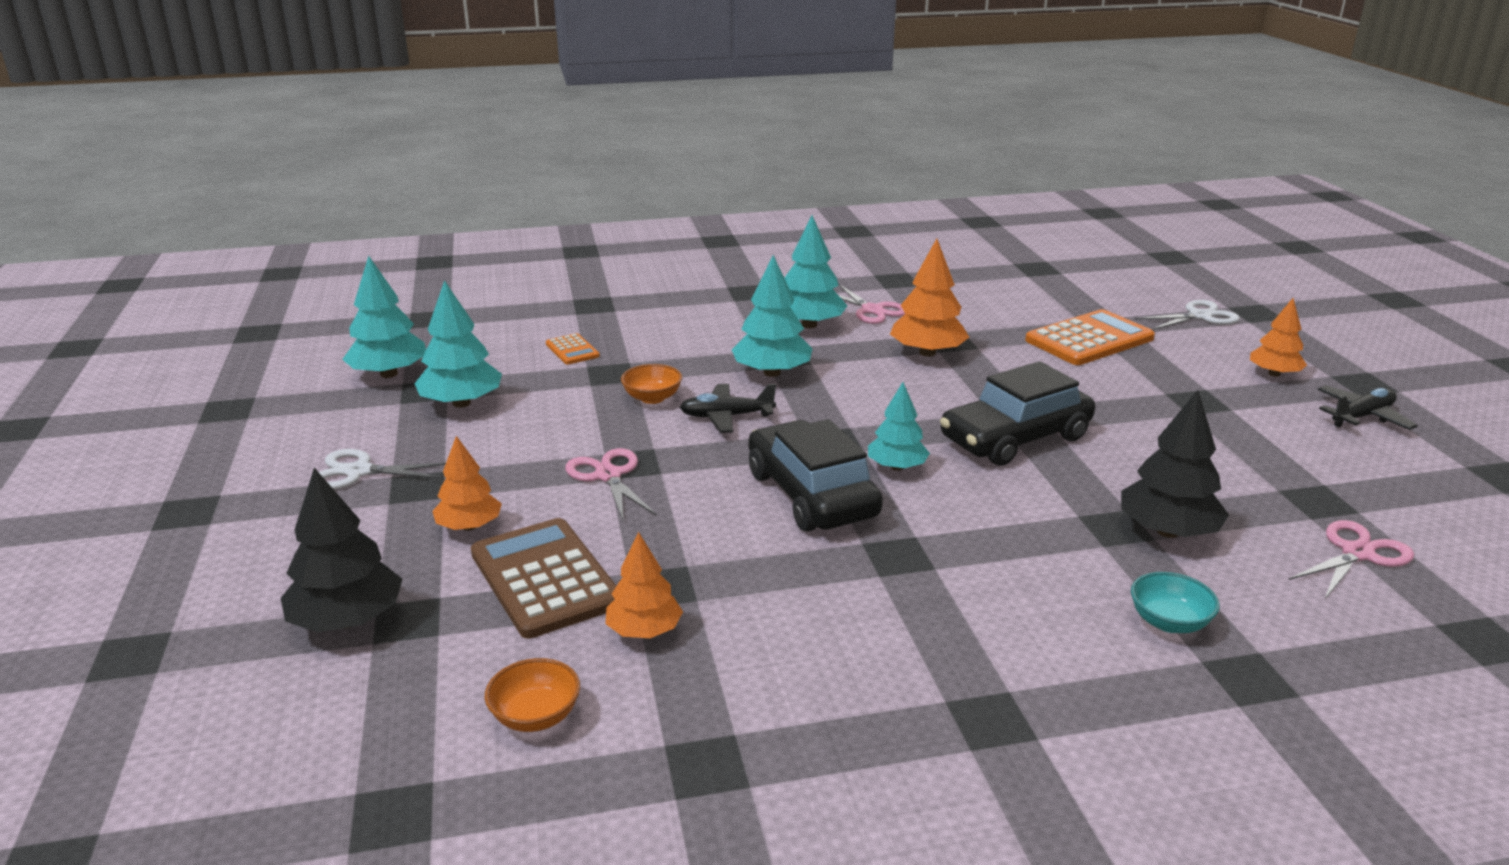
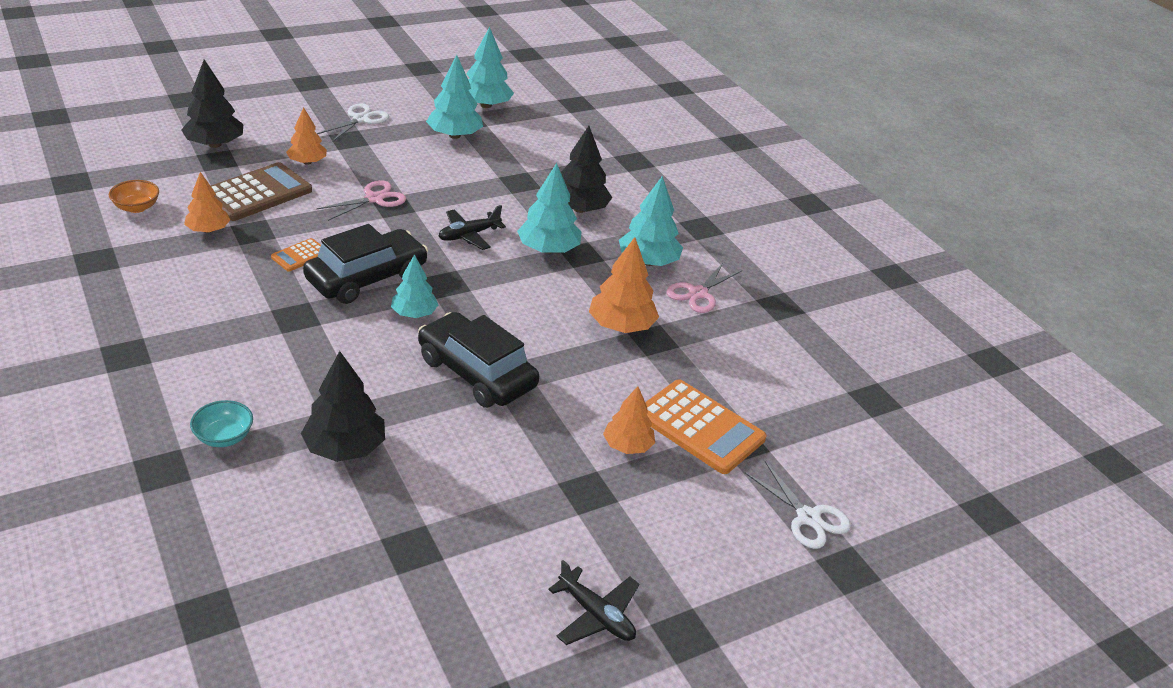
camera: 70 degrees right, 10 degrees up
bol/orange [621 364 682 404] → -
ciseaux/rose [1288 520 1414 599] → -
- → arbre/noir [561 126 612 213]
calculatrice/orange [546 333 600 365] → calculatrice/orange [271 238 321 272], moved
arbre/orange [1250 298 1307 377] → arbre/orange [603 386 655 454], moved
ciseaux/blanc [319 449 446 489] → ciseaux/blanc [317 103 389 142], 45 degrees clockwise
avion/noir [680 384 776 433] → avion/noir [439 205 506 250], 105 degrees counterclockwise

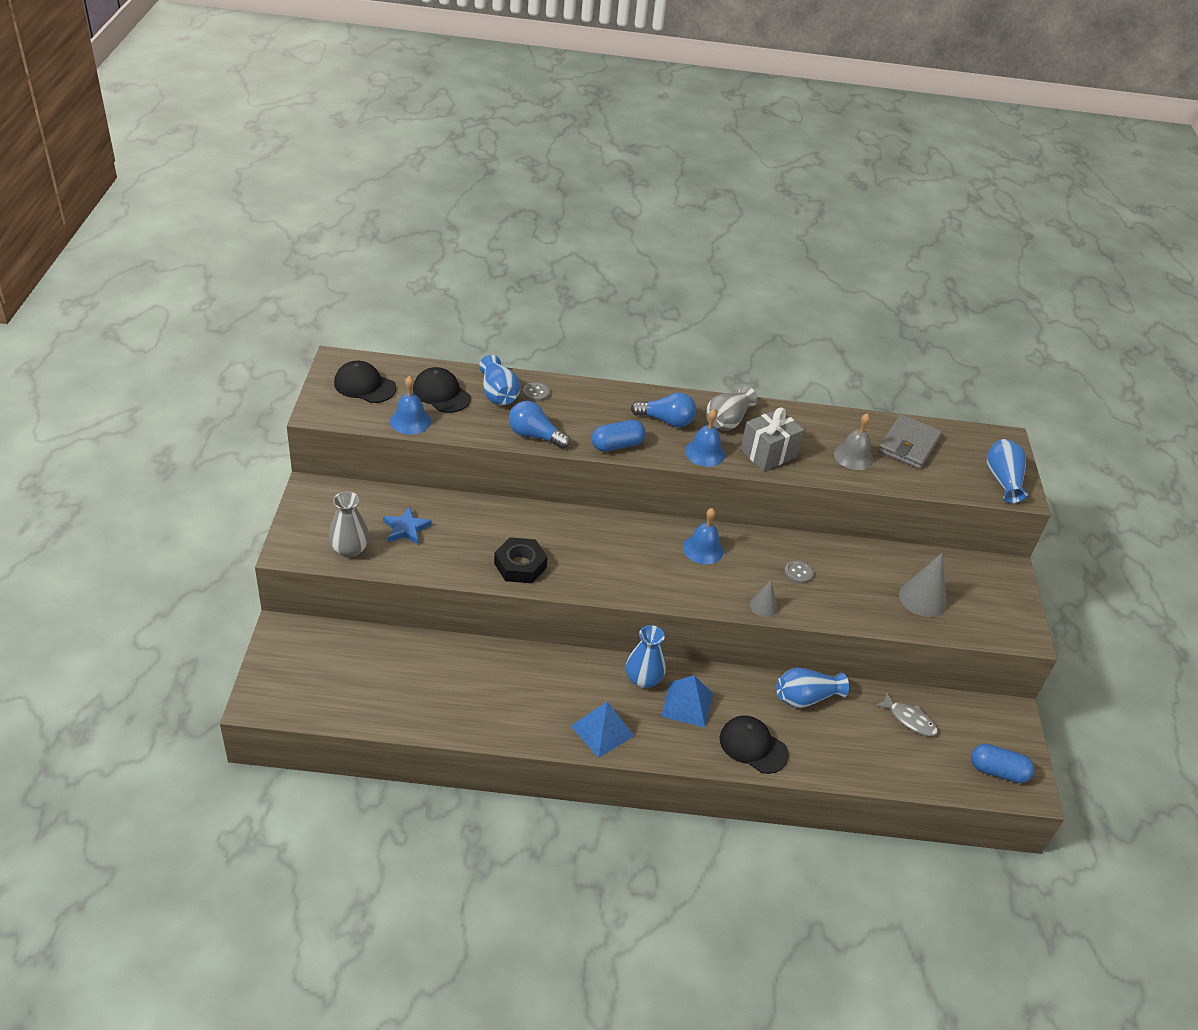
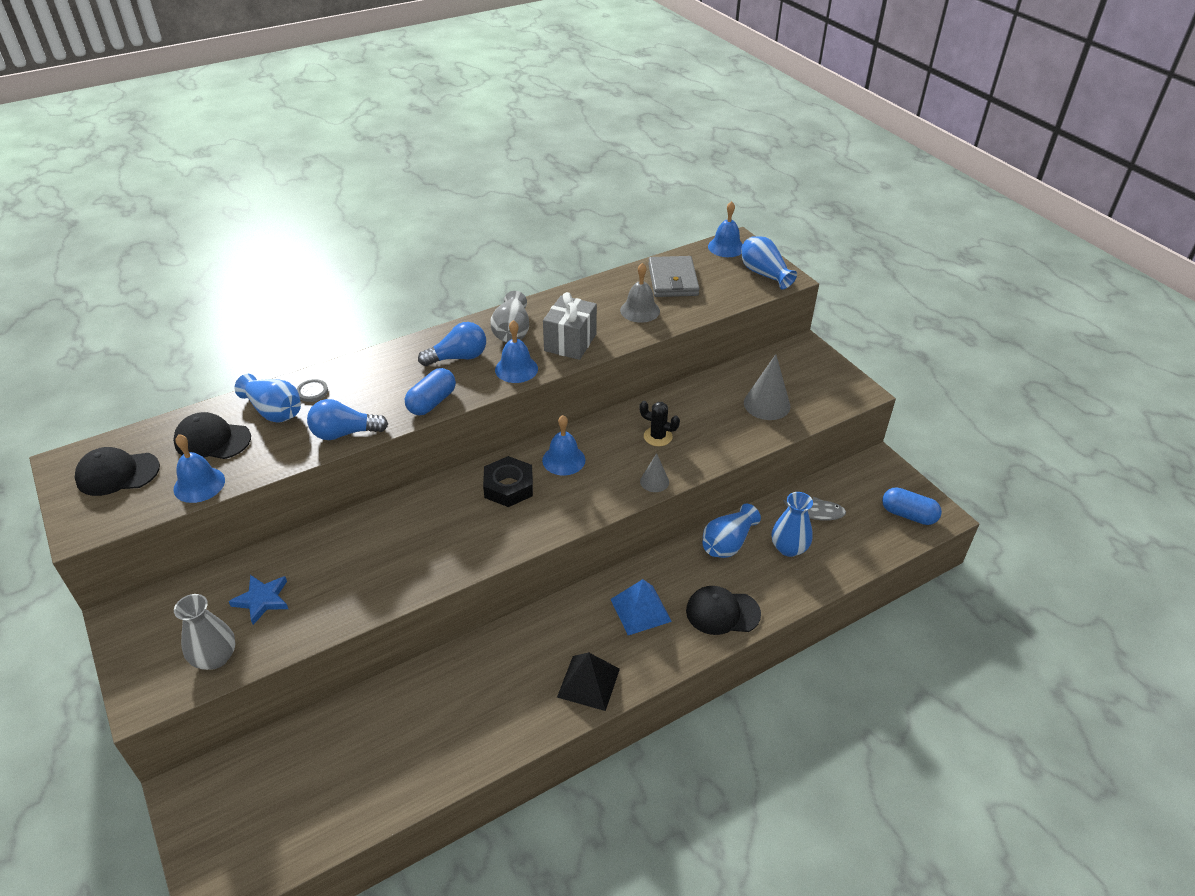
camera: 30 degrees left, 0 degrees up
- → cloche/bleu [708 201 743 257]
écrou/noir [494 537 548 583] → écrou/noir [483 456 533 507], moved
vase/bleu [626 625 666 688] → vase/bleu [772 492 813 557], moved
bouton/gris [784 560 813 584] → cactus/noir [639 401 680 446]
pyramide/bleu [571 702 634 758] → pyramide/noir [557 652 620 711]
gélule/bleu [971 744 1034 783] → gélule/bleu [882 487 942 525], 45 degrees clockwise

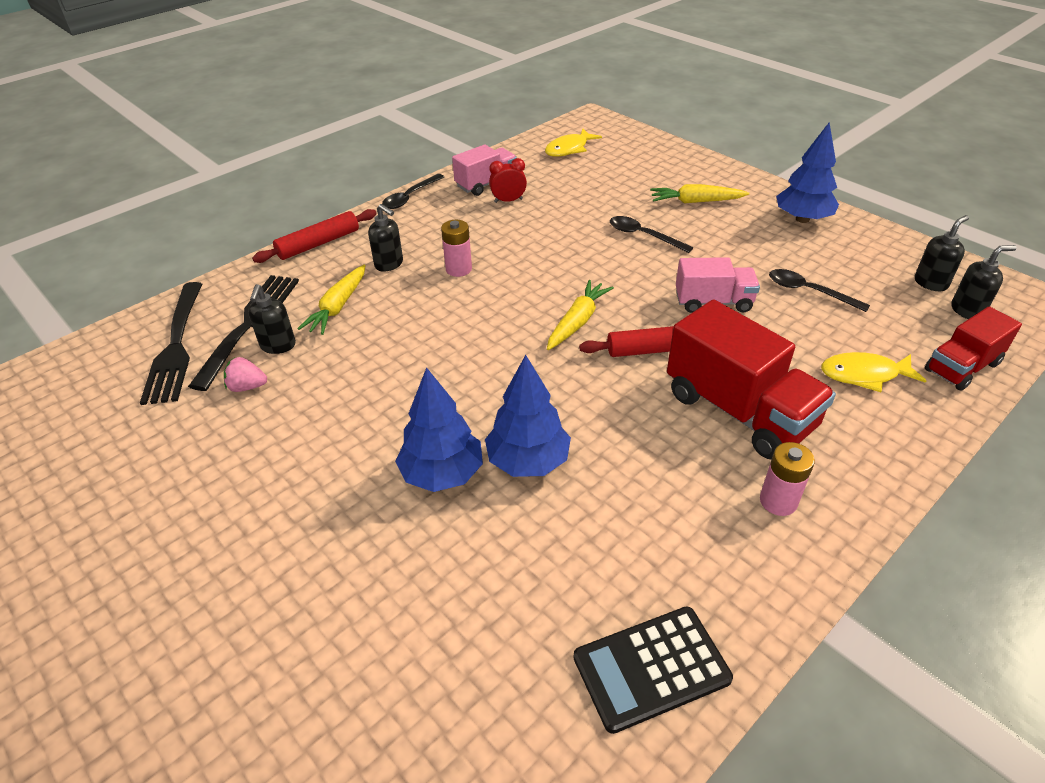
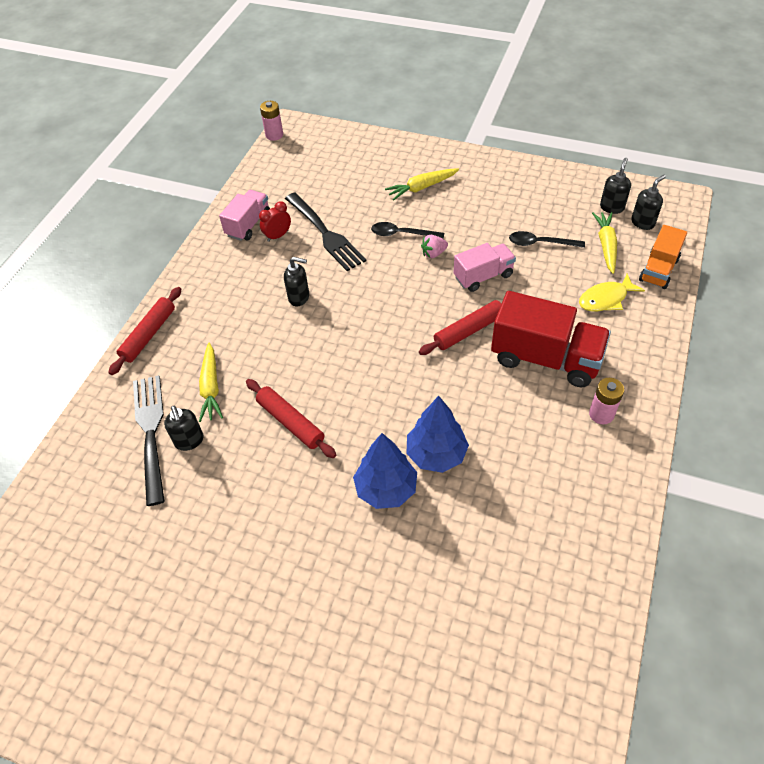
camera: 25 degrees left, 10 degrees up
cuillère/noir [382 174 444 209] → -
poisson/jaune [545 129 602 157] → -
calculatrice/noir [573 606 733 734] → -
arbre/bleu [776 122 839 223] → -
- → rouleau à pâtisserie/rouge [246 379 336 458]
fourchette/noir [140 282 202 405] → fourchette/noir [285 193 366 271], moved
fraise/rose [224 357 267 392] → fraise/rose [421 235 448 258], moved
distributeur de savon/noir [368 204 403 272] → distributeur de savon/noir [284 257 309 306], moved
pile/rose [441 220 472 277] → pile/rose [260 101 283 141], moved
carotte/jaune [547 280 614 350] → carotte/jaune [592 212 617 274], moved
camion/rouge [925 306 1022 391] → camion/orange [639 225 687 289]

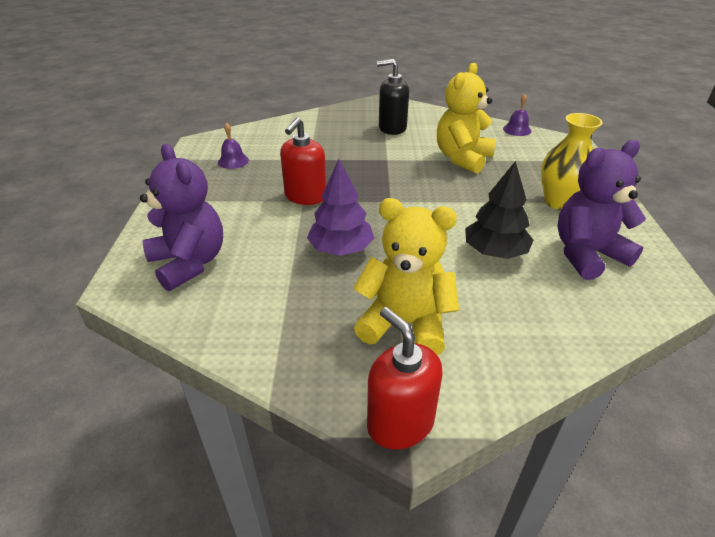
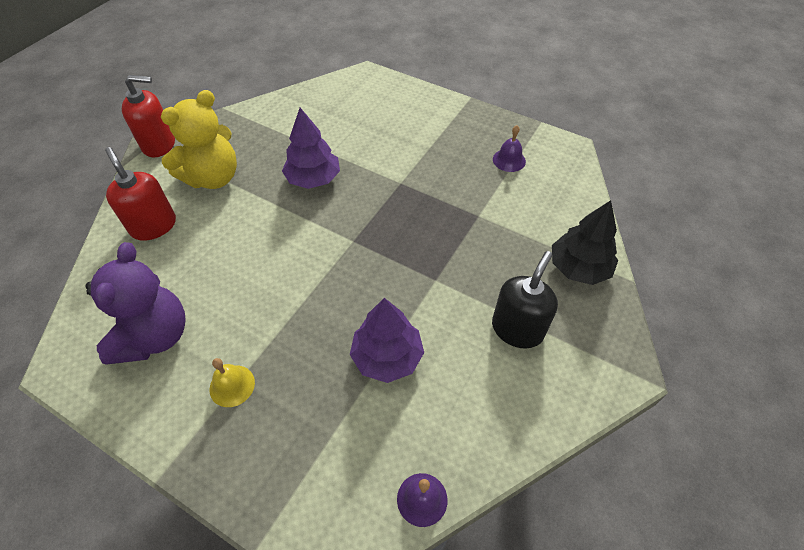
camera: 120 degrees right, 15 degrees up
ours en peluche/violet [140 144 223 291] → -
distributeur de savon/rouge [280 118 326 205] → distributeur de savon/rouge [105 147 176 241], moved
arbre/noir [465 161 534 259] → arbre/noir [552 200 618 285], moved
ours en peluche/jaune [437 63 496 174] → arbre/violet [350 298 424 383]
vase/jaune [541 113 603 210] → cloche/jaune [210 358 255 407]

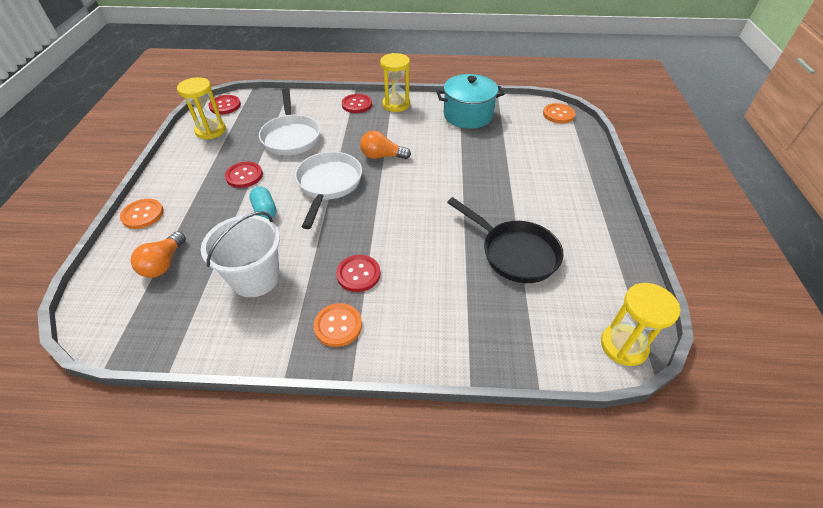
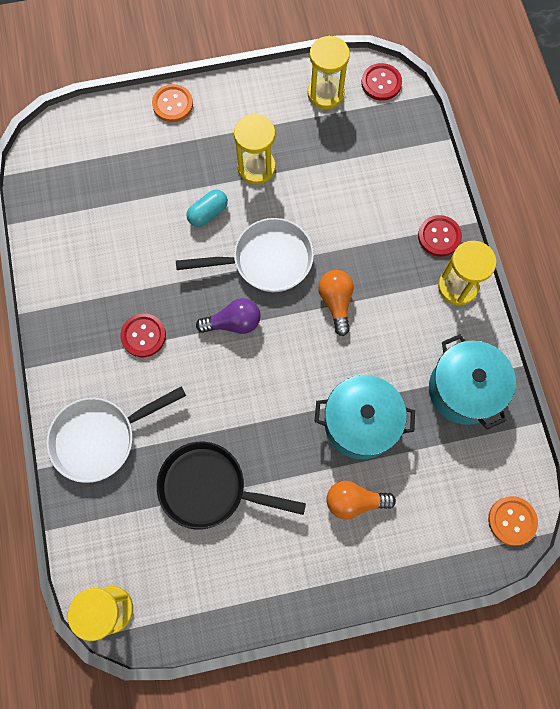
camera: 75 degrees right, 25 degrees up
seau/blanc [201 211 280 297] → -
bouton/orange [313 303 362 347] → -
- → ampoule/violet [196 298 261 334]
- → marmite/turquoise [314 375 415 459]
ampoule/orange [131 232 186 278] → ampoule/orange [326 481 396 520], moved
poêle/blanc [259 88 320 155] → poêle/blanc [47 386 186 483], moved
bouton/rouge [225 162 263 188] → sablier/jaune [234 114 276 184]
poêle/noir [447 197 564 283] → poêle/noir [157 442 306 530], 75 degrees clockwise

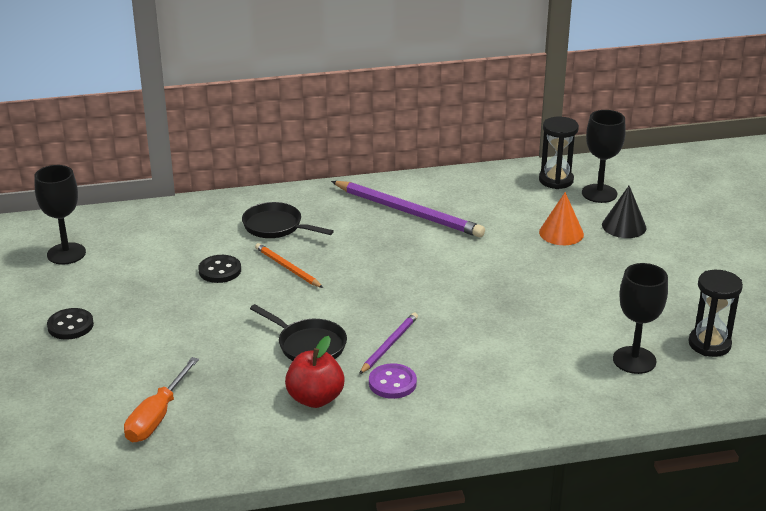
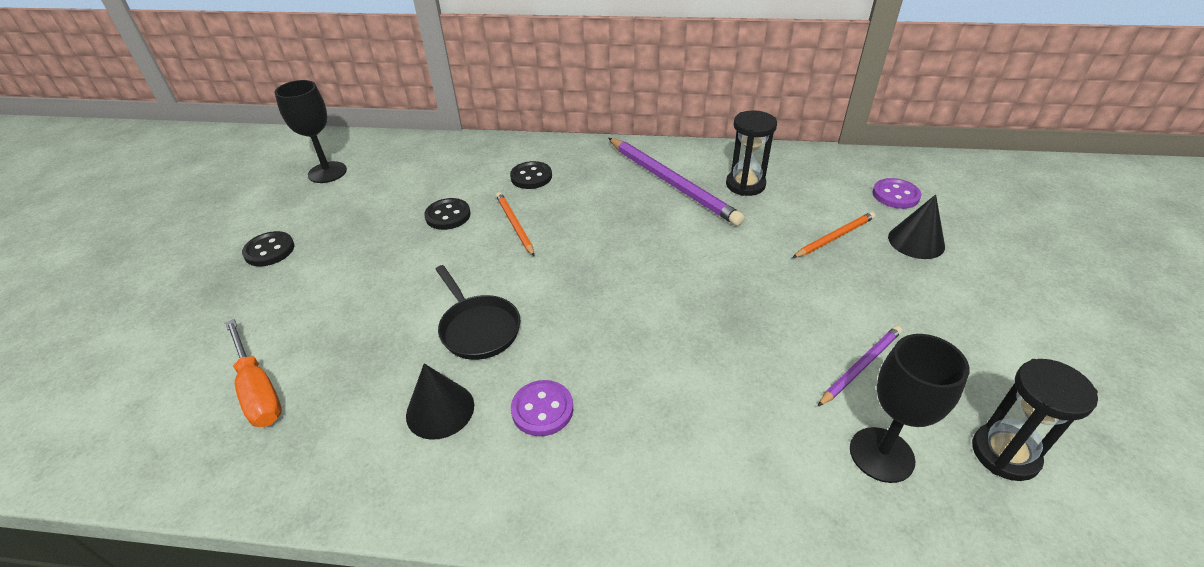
camera: 20 degrees right, 10 degrees up
crayon/violet [359 312 418 374] → crayon/violet [817 326 902 407], moved
sablier/noir [539 116 579 189] → sablier/noir [726 110 777 196], moved
poêle/noir [242 202 334 238] → bouton/noir [510 161 552 189]
pomme/rouge [285 336 345 408] → cône/noir [406 364 474 440]
cône/orange [539 192 584 245] → crayon/orange [792 212 875 258]
verre à pied/noir [582 110 626 203] → bouton/violet [873 178 921 209]
tournevis/orange [124 357 199 442] → tournevis/orange [225 319 282 427], 75 degrees counterclockwise

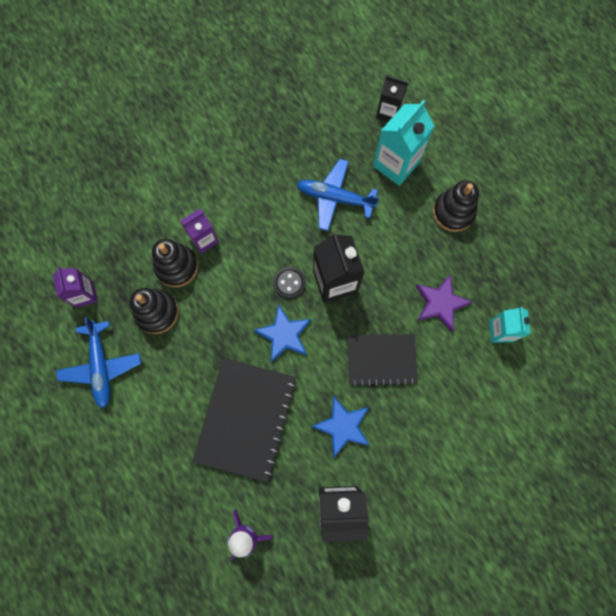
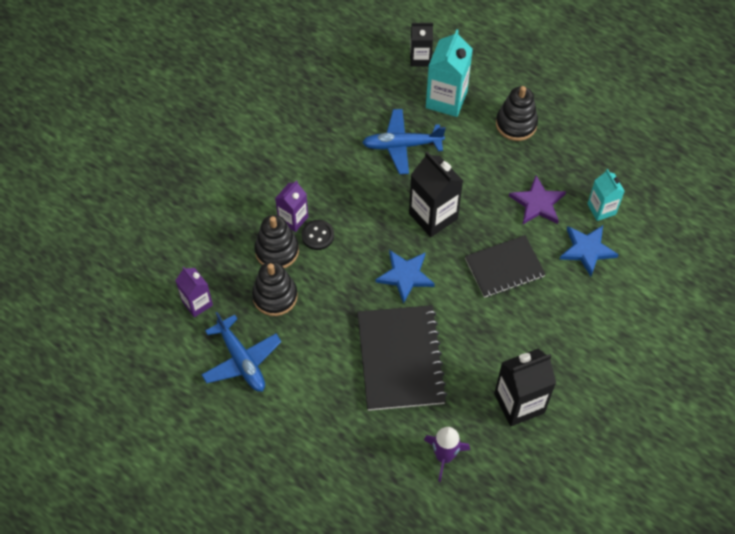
camera: 20 degrees left, 15 degrees down
bouton/noir [273 267 306 299] → bouton/noir [301 220 334 250], moved
étoile/bleu [311 395 370 457] → étoile/bleu [560 225 619 277], moved

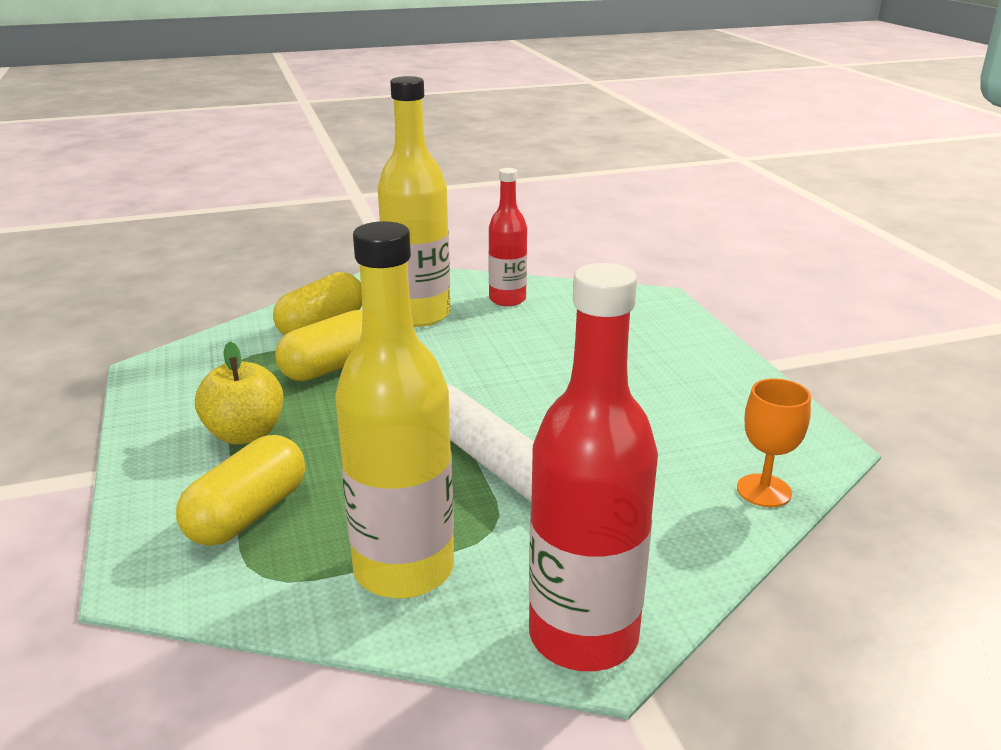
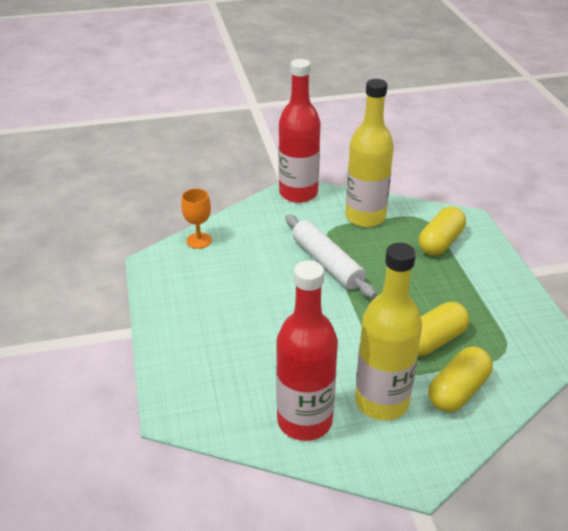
camera: 175 degrees left, 10 degrees up
pomme/jaune [195 342 283 445] → -
bouteille/rouge [488 168 527 306] → bouteille/rouge [276 260 338 441], x1.67

